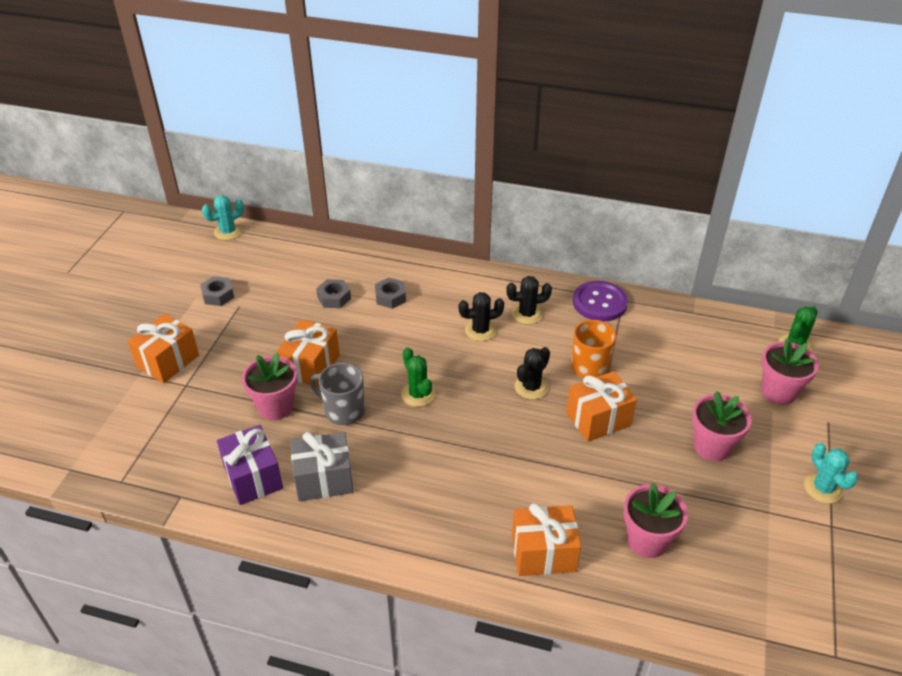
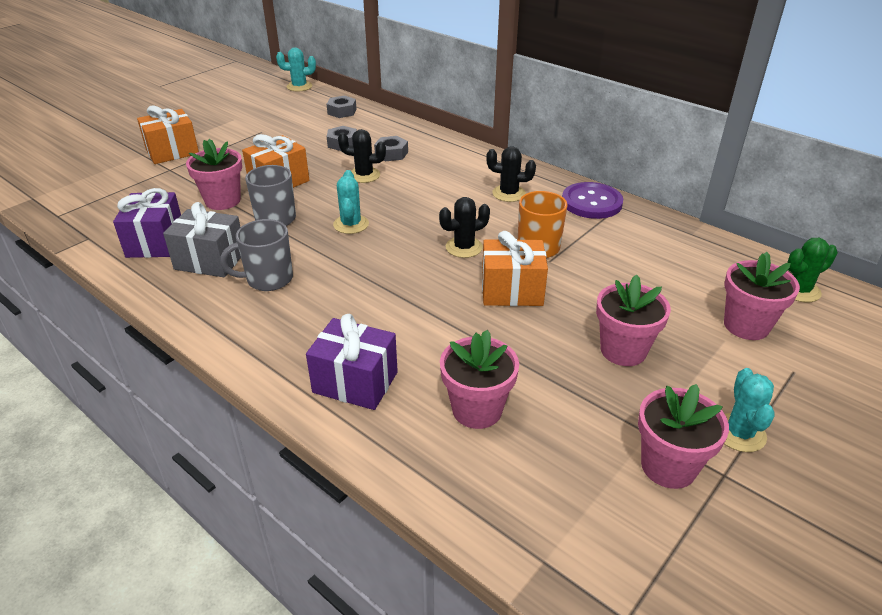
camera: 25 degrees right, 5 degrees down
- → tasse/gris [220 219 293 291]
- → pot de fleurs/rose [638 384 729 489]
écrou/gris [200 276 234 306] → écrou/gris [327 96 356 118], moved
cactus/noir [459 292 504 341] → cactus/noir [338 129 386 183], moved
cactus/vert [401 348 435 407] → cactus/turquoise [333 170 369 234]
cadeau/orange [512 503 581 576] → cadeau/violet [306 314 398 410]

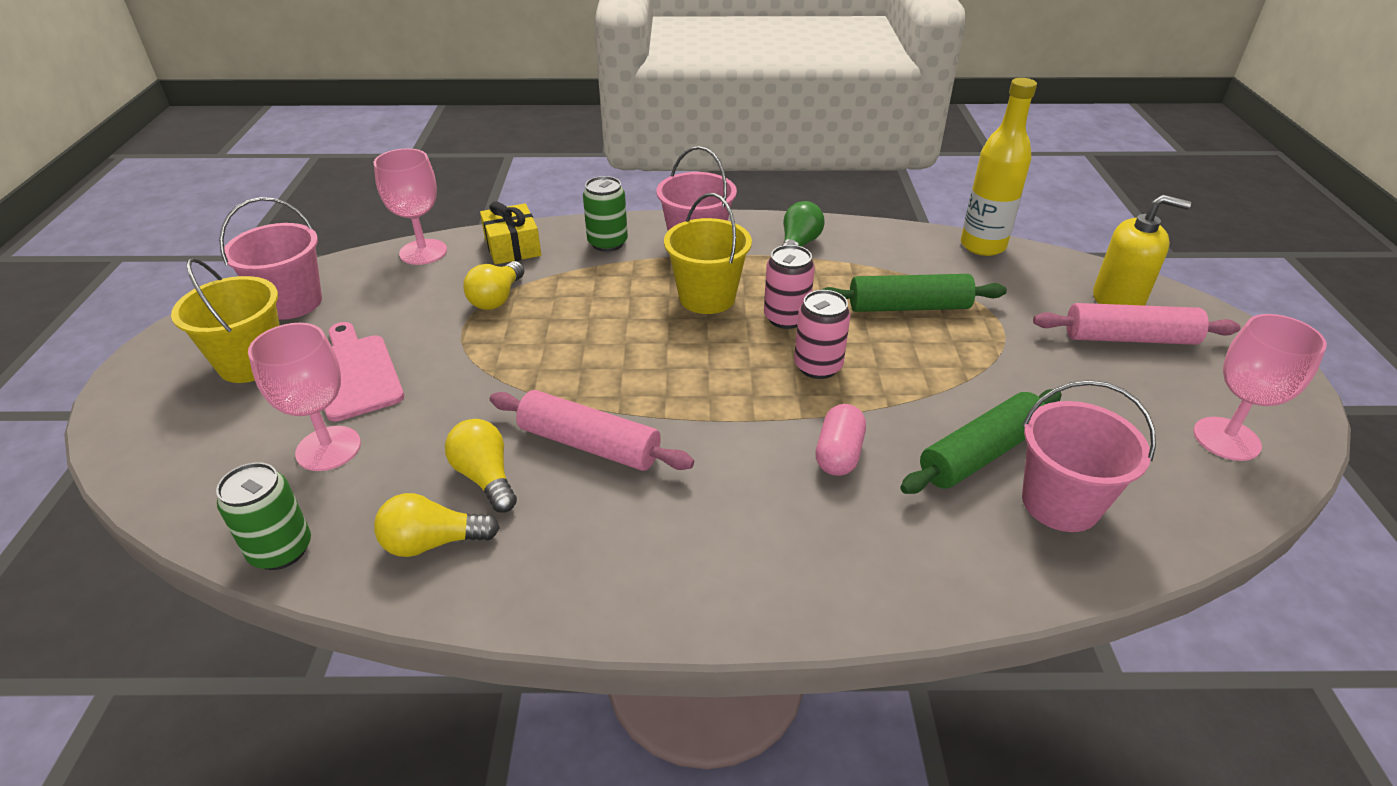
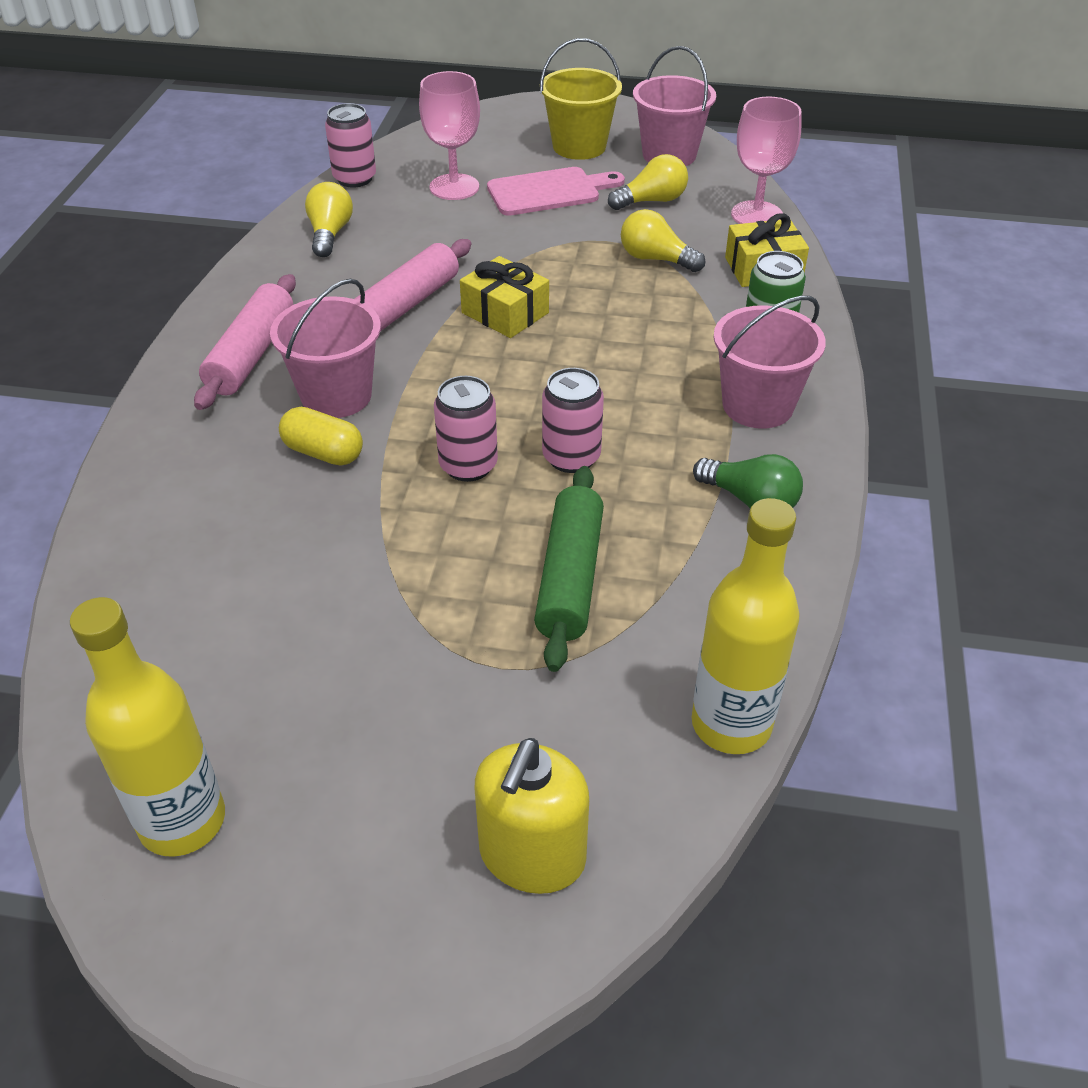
camera: 100 degrees right, 5 degrees up
seau/jaune [664 193 752 314] → -
rouleau à pâtisserie/vert [900 389 1062 494] → -
- → cadeau/jaune [460 256 549 338]
ampoule/jaune [445 419 517 513] → ampoule/jaune [608 154 688 210], moved
seau/rose [1022 380 1156 532] → seau/rose [270 279 381 418], moved
rouleau à pâtisserie/rose [1033 303 1241 345] → rouleau à pâtisserie/rose [194 274 296 410], moved
verre à pied/rose [1193 314 1327 461] → bouteille/jaune [70 597 225 857]
canette/vert [216 462 311 570] → canette/rose [325 103 376 188]
gélule/rose [816 404 866 476] → gélule/jaune [279 407 363 466]

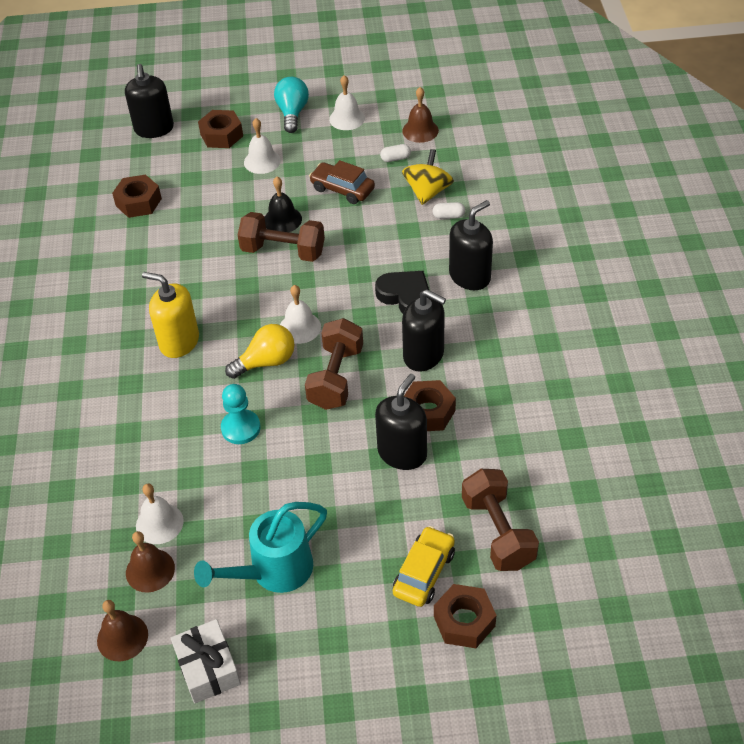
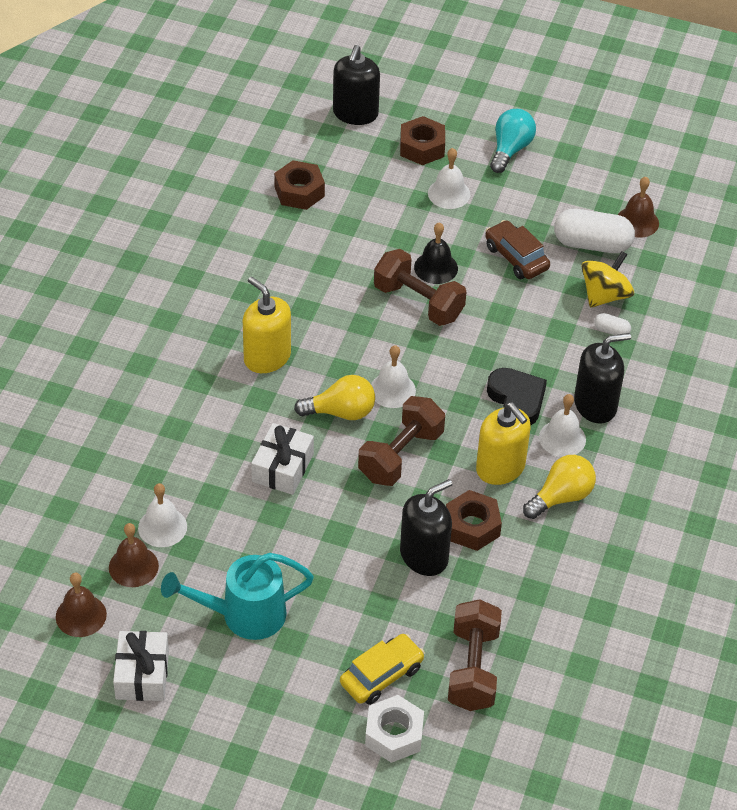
camera: 20 degrees right, 0 degrees up
- → ampoule/jaune [523 455 596 519]
cloche/blanc [329 75 365 130] → cloche/blanc [539 394 586 457], moved
pion/turquoise [221 384 261 444] → cadeau/blanc [251 423 314 495]
distributeur de savon/noir [402 290 446 371] → distributeur de savon/jaune [476 402 531 485]
écrou/marron [434 584 496 648] → écrou/blanc [365 695 424 763]
gélule/blanc [380 144 411 162] → gélule/blanc [554 209 635 253], x2.21

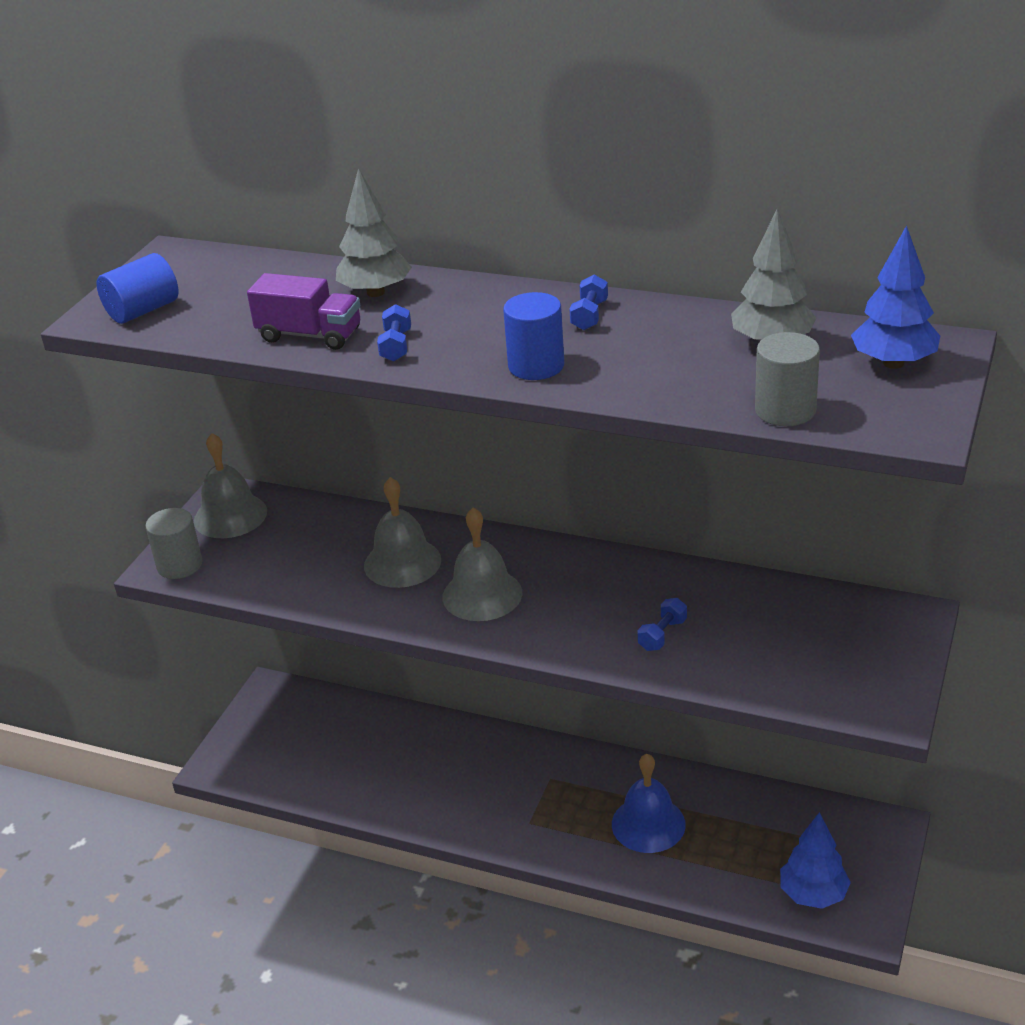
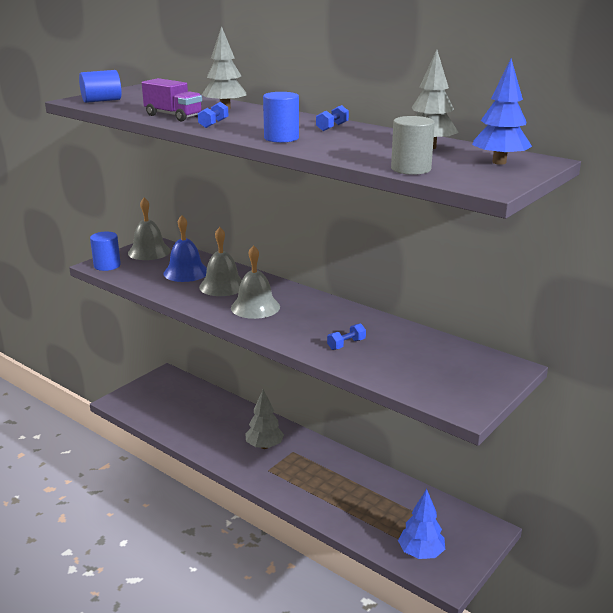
camera: 15 degrees right, 10 degrees down
- → arbre/gris [245 390 284 449]
cloche/bleu [612 754 686 853] → cloche/bleu [163 215 207 282], moved
cylindre/gris [145 508 202 579] → cylindre/bleu [90 232 121 271]

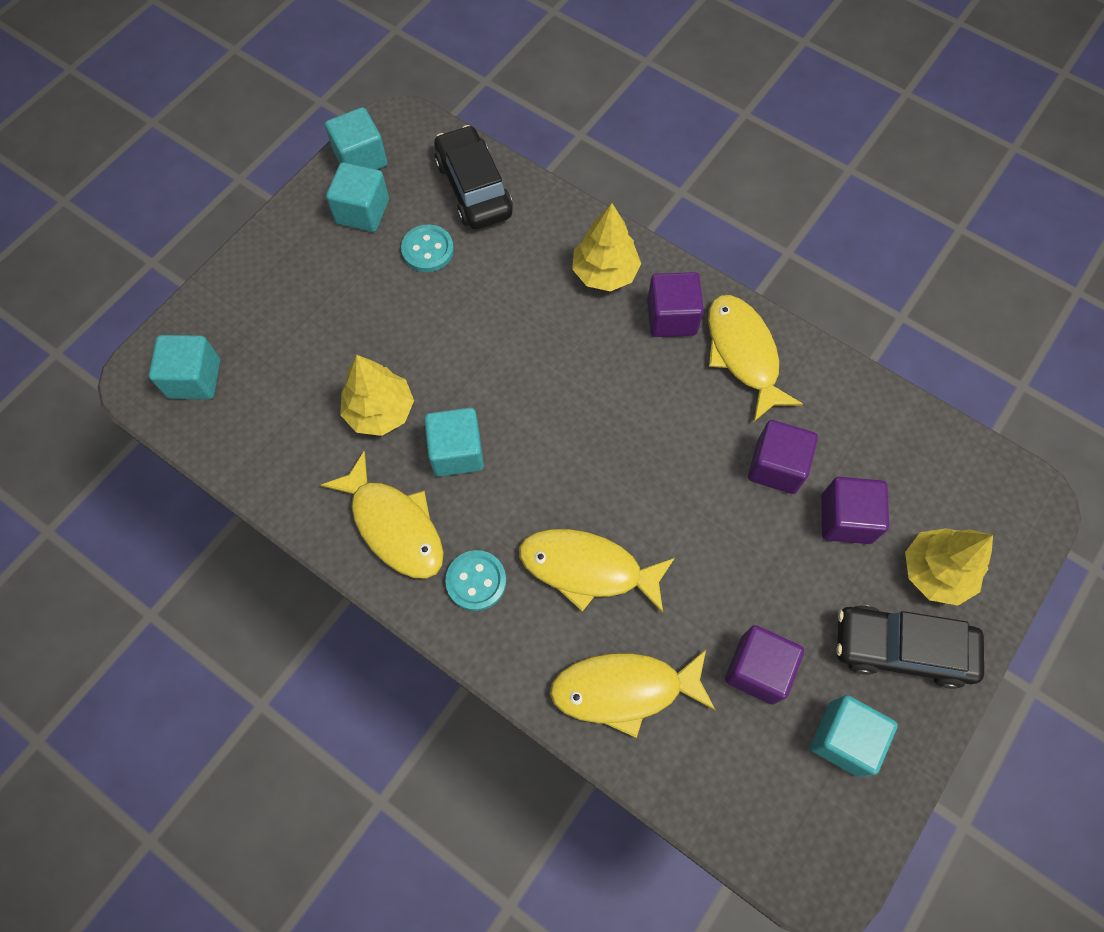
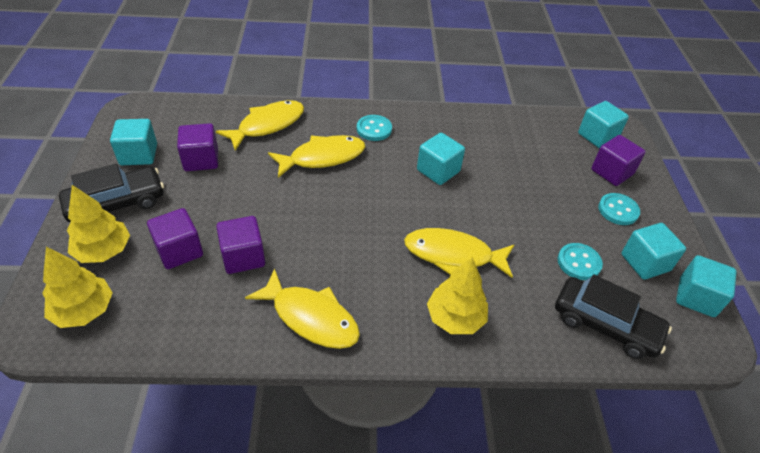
camera: 140 degrees right, 20 degrees down
- → bouton/turquoise [598 193 640 225]
poisson/jaune [321 451 444 579] → poisson/jaune [404 228 514 278], moved
arbre/jaune [340 355 414 436] → arbre/jaune [42 247 113 328], moved
cube/violet [647 272 704 337] → cube/violet [591 135 645 186], moved

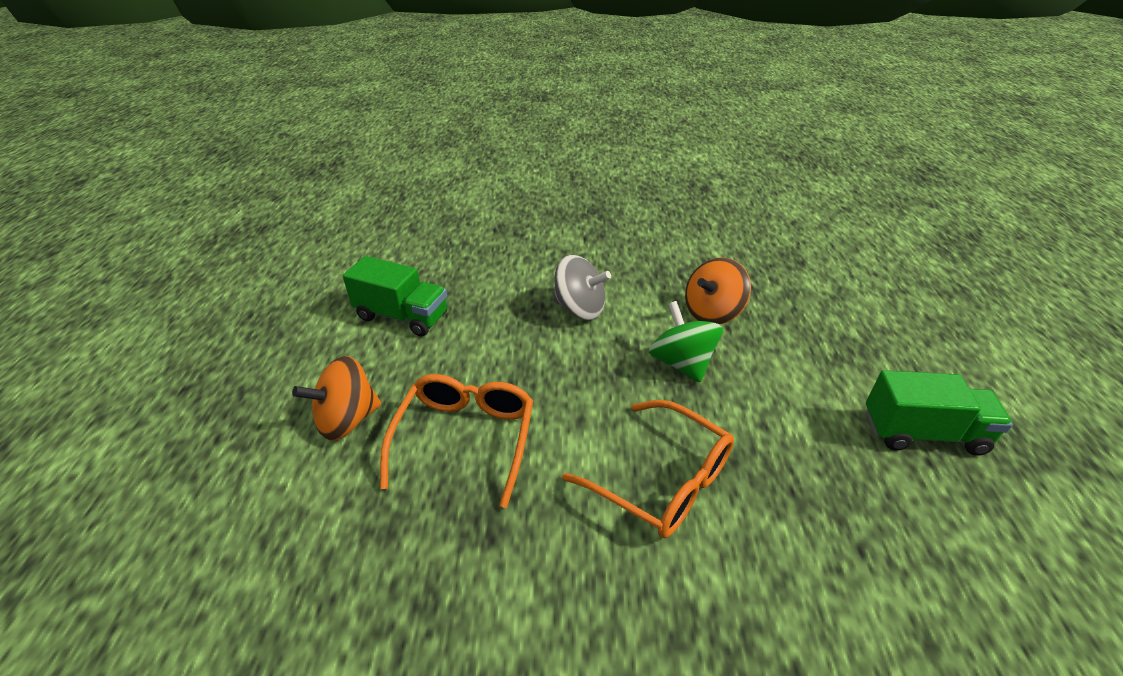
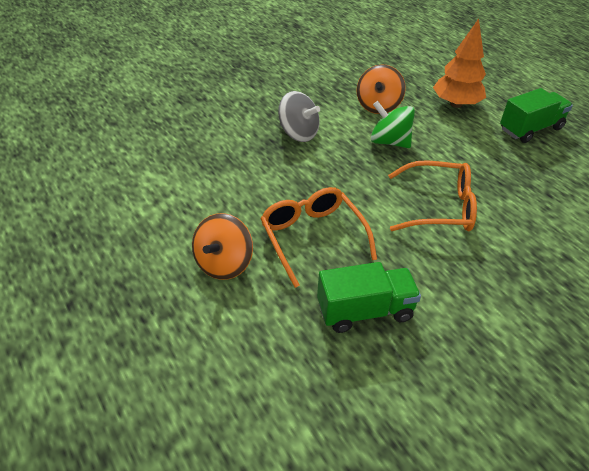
camera: 35 degrees left, 5 degrees up
- → arbre/orange [433 18 486 108]
camion/vert [343 256 447 337] → camion/vert [317 262 421 333], moved
toupie/gris [553 255 611 320] → toupie/gris [278 91 320 142], 45 degrees clockwise

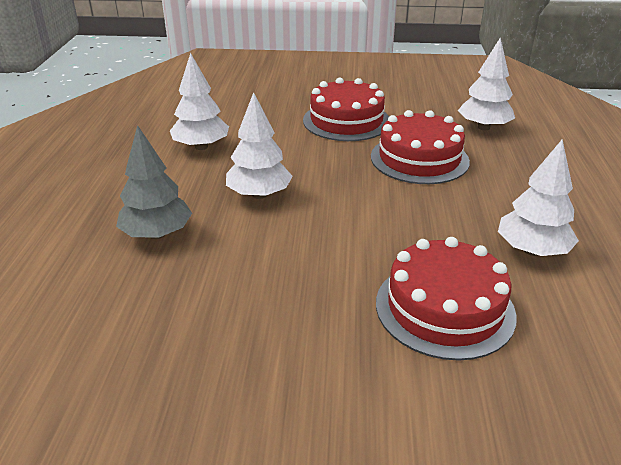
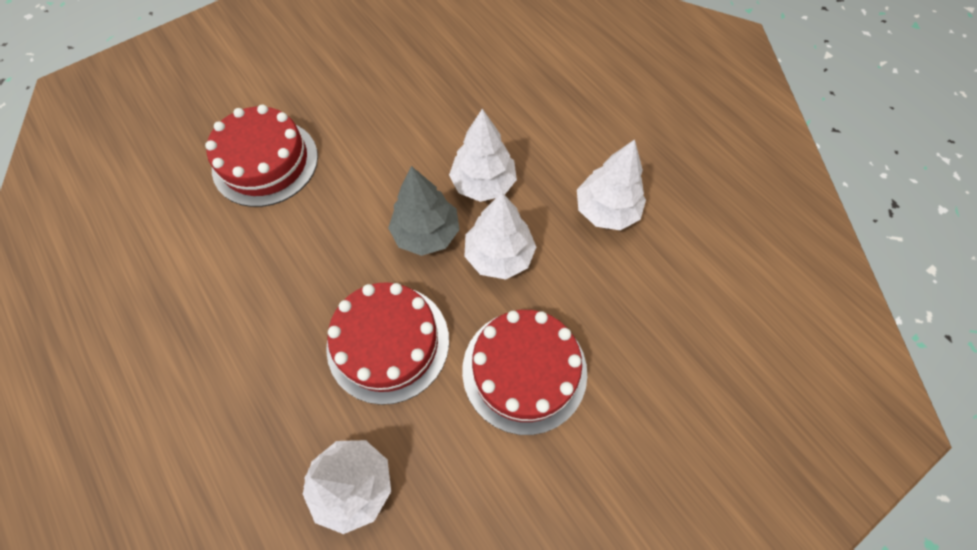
camera: 140 degrees right, 30 degrees up
arbre/gris [116 125 192 239] → arbre/gris [388 166 460 256], moved
arbre/blanc [498 139 579 256] → arbre/blanc [464 192 536 280], moved

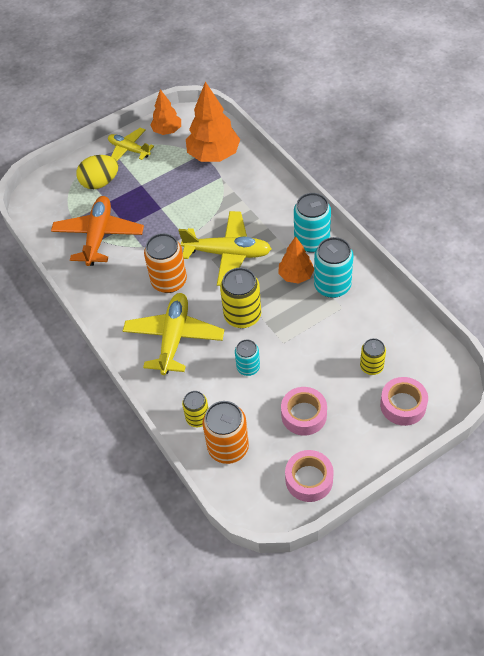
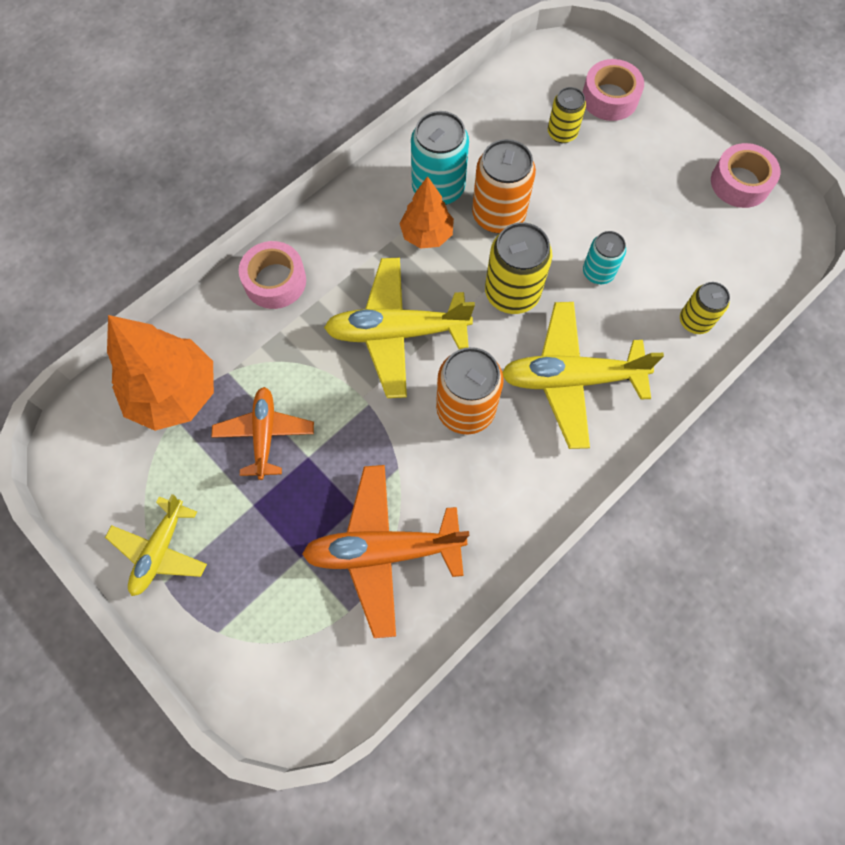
camera: 105 degrees left, 15 degrees up
œuf/jaune [76 155 118 189] → -
arbre/orange [150 89 181 135] → -
canette/turquoise [294 193 331 253] → -
- → avion/orange [211 387 314 480]
canette/orange [202 401 249 464] → canette/orange [472 139 536 233], moved
ruban adhésif/rose [281 387 327 436] → ruban adhésif/rose [239 241 306 309], moved
avion/jaune [179 211 271 286] → avion/jaune [324 258 475 398], 90 degrees counterclockwise

